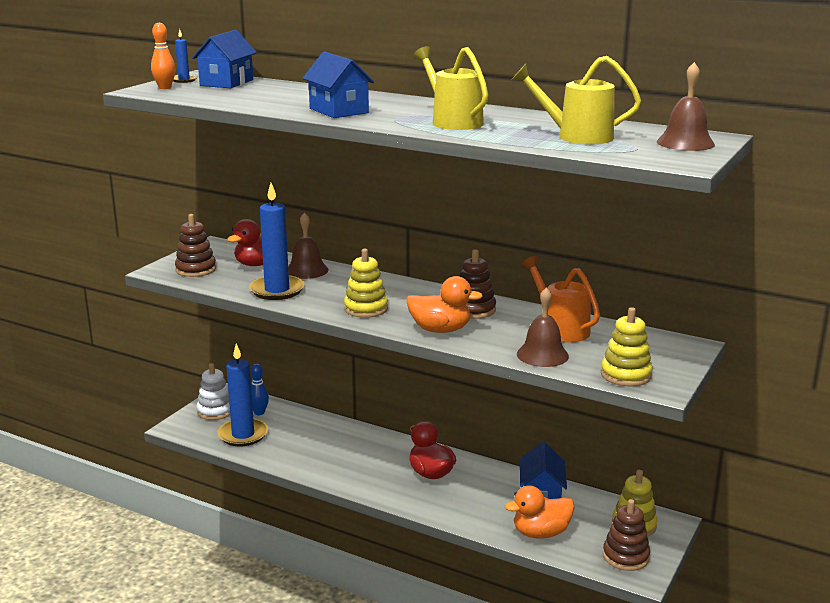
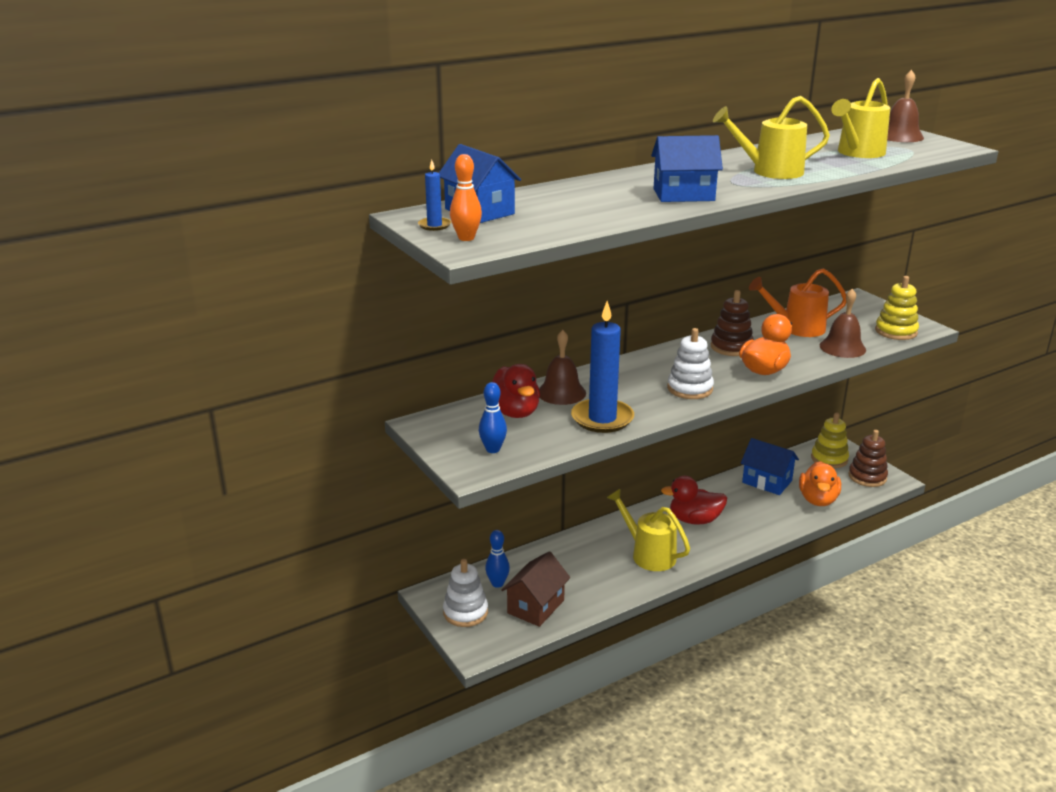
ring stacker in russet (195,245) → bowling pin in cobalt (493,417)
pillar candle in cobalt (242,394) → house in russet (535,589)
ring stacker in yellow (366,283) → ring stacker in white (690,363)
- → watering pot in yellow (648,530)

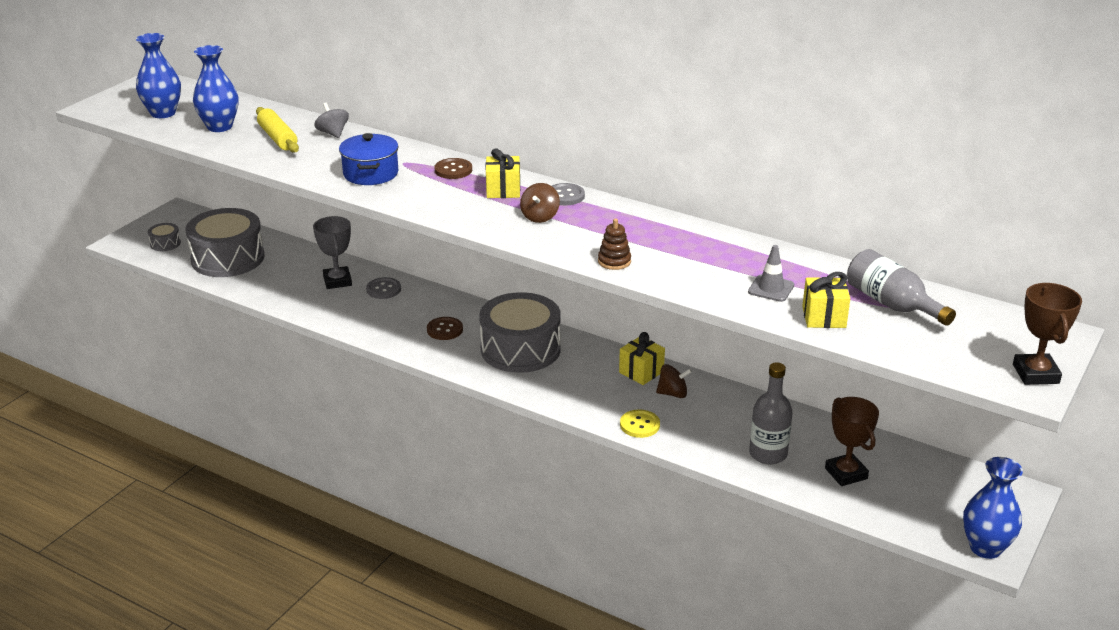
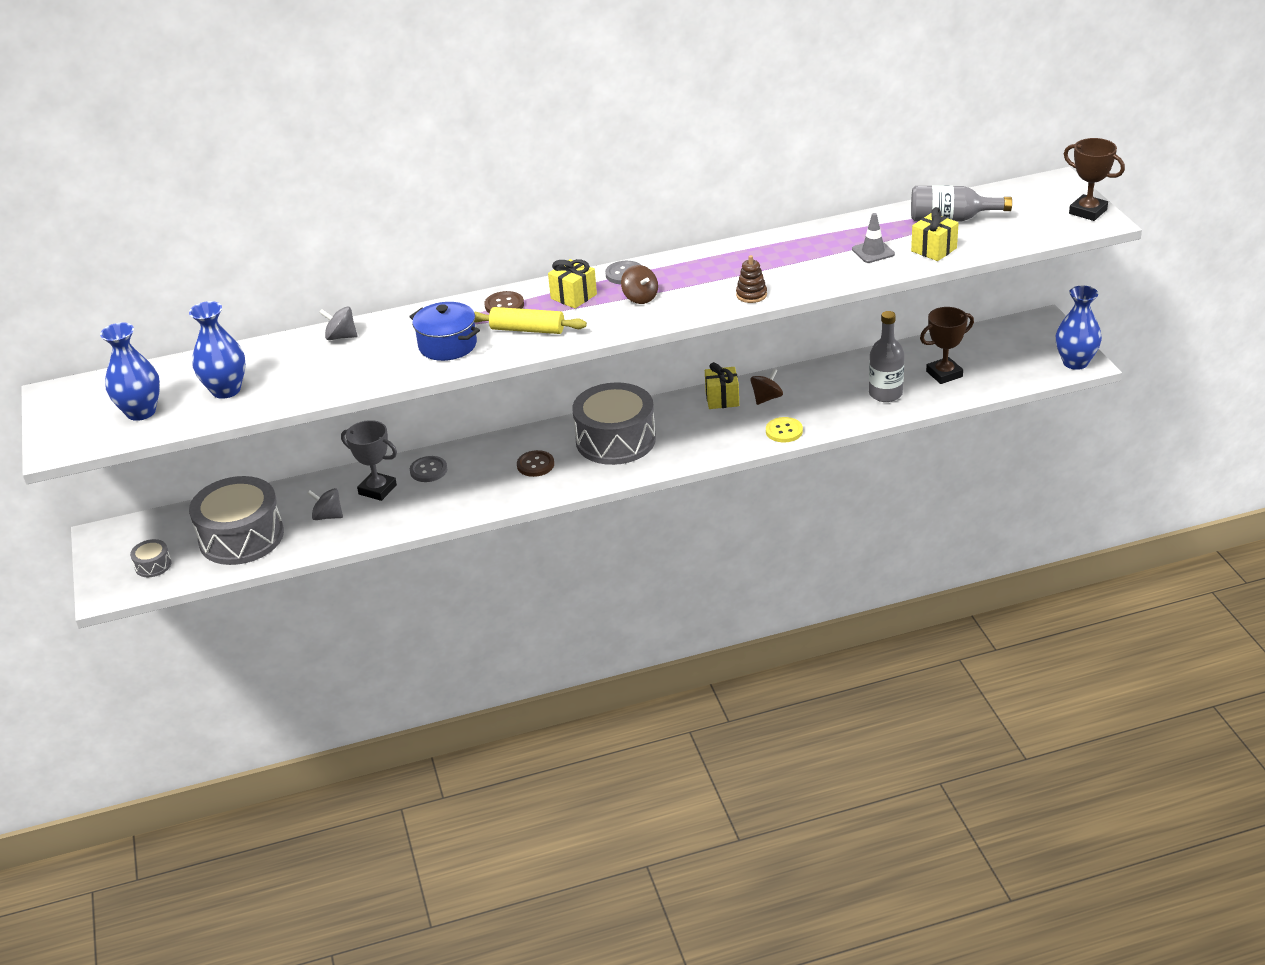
dough roller in yellow (277,130) → dough roller in yellow (530,320), move
trophy in russet (852,441) → trophy in russet (947,345), 45 degrees counterclockwise
- → toy top in grey (325,504)

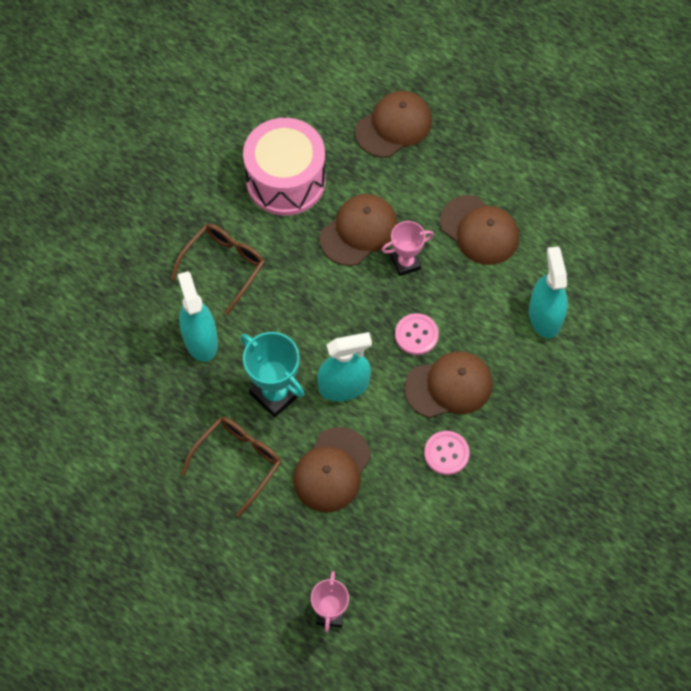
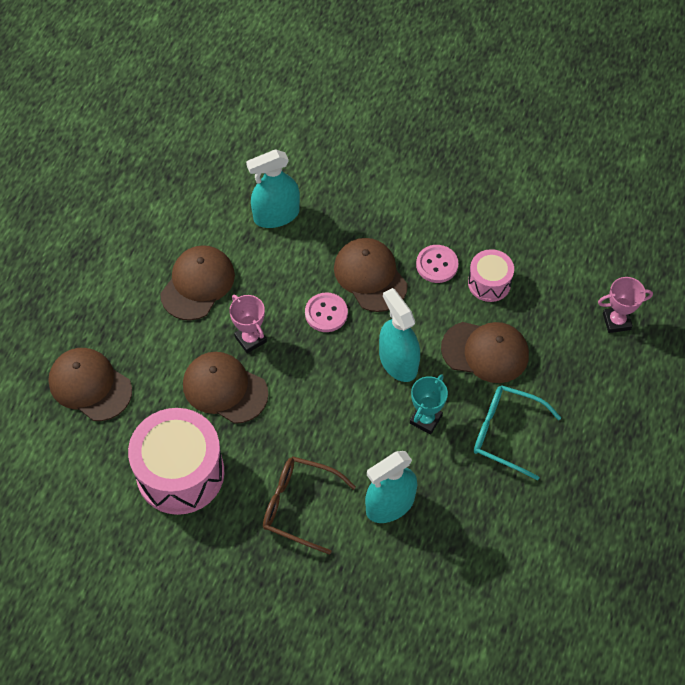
glasses in russet (231,467) → glasses in teal (517,432)
trophy in teal (272,375) → trophy in teal (429,404), x0.65
- → snare drum in rose-pink (491,275)

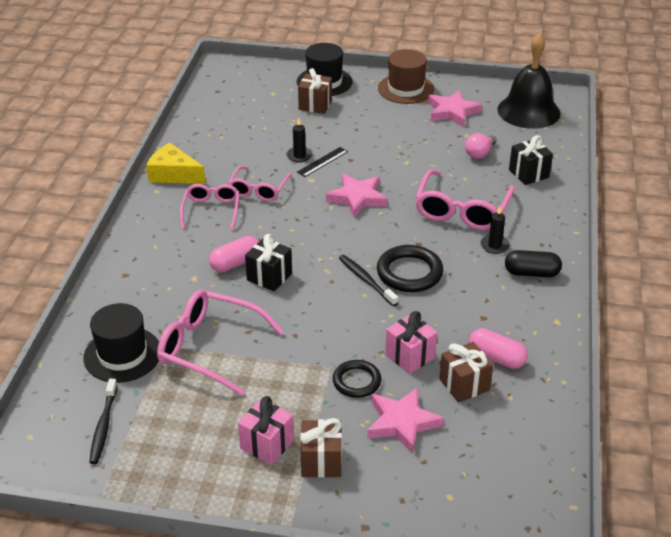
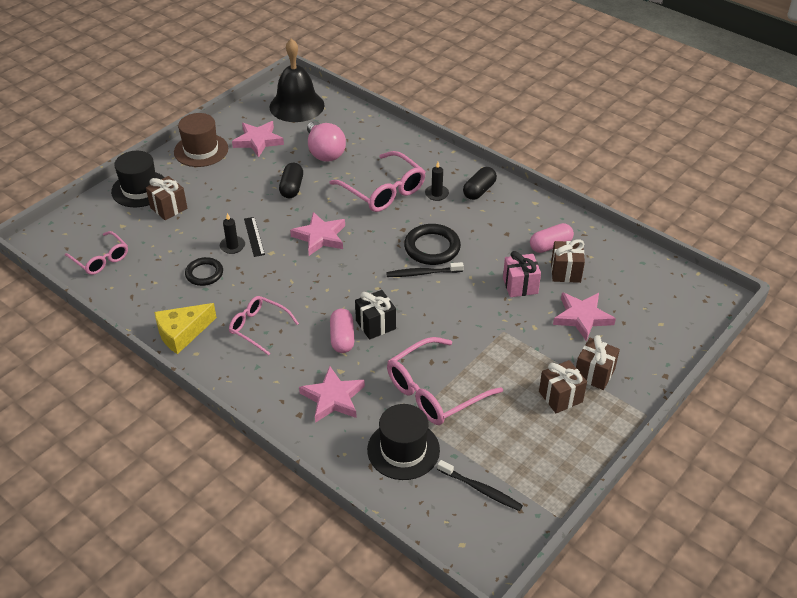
glasses in rose-pink (260,183) → glasses in rose-pink (96,253), move
present in rose-pink (266,430) → present in russet (563,386)
ring in jet-black (357,379) → ring in jet-black (204,271), move
light bulb in rose-pink (481,146) → light bulb in rose-pink (326,141), x1.70
present in jet-black (531,160) → -
- → pill shape in jet-black (291,180)
- → five-pointed star in rose-pink (332,394)

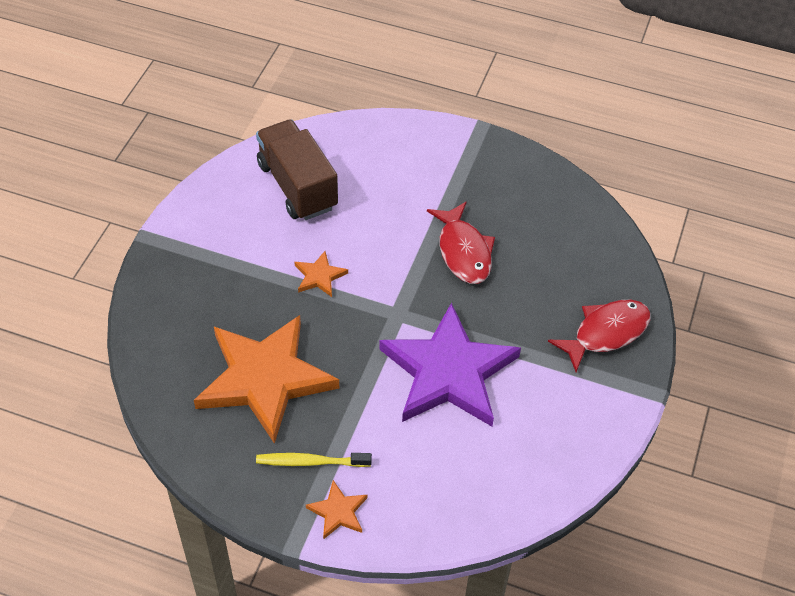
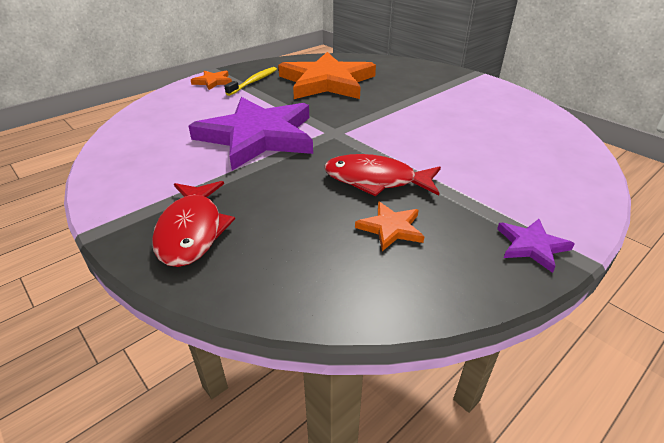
toy truck in russet (297,170) → -
five-pointed star in orange (321,274) → five-pointed star in orange (389,226), move
- → five-pointed star in violet (536,246)

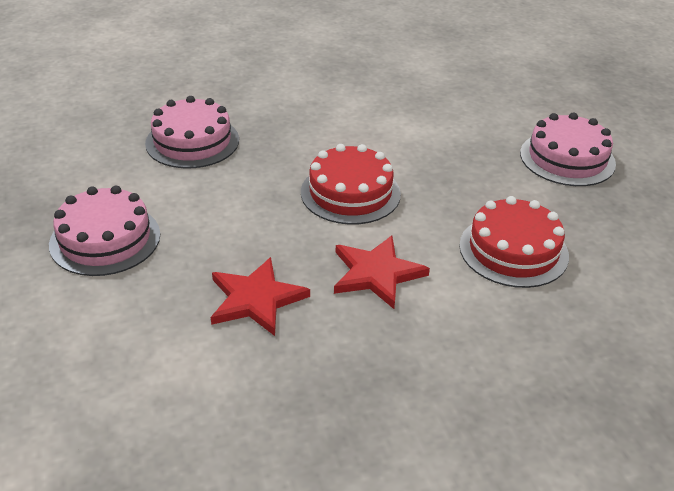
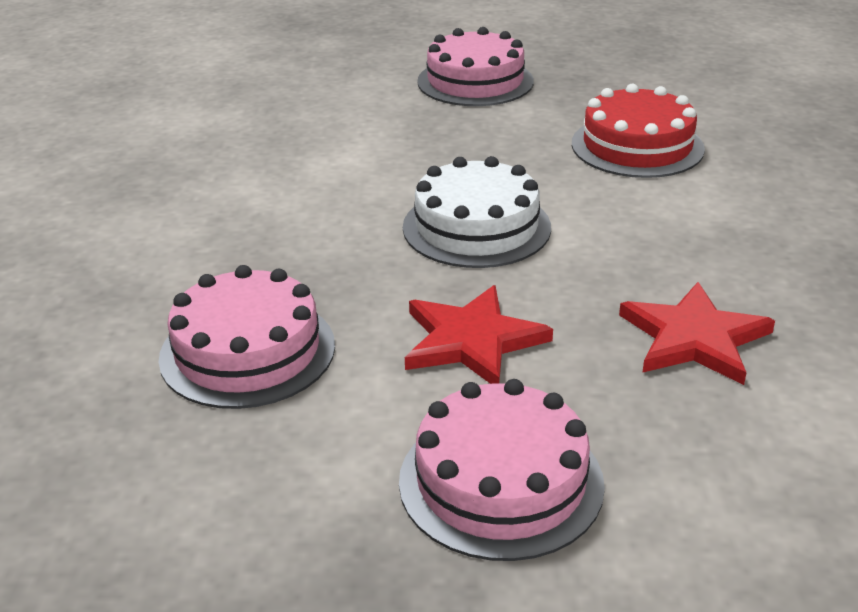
gateau in crimson (351,184) → gateau in white (477,212)
five-pointed star in crimson (382,272) → five-pointed star in crimson (479,334), move

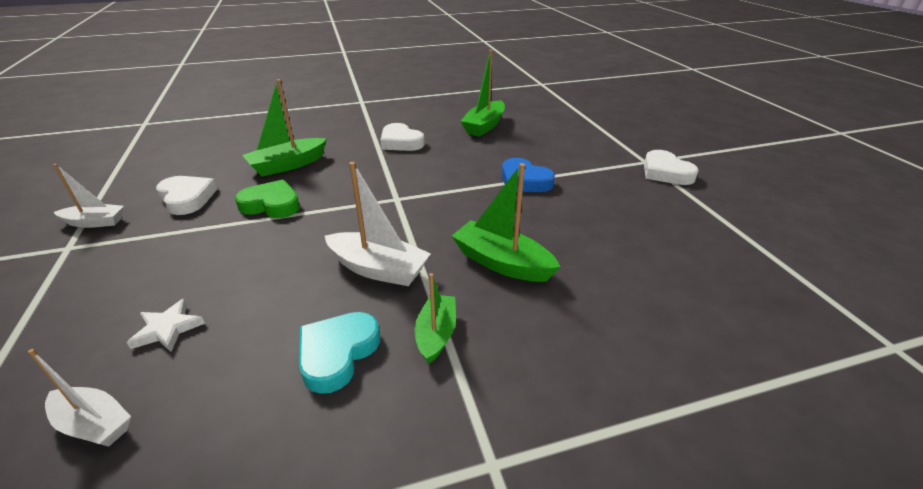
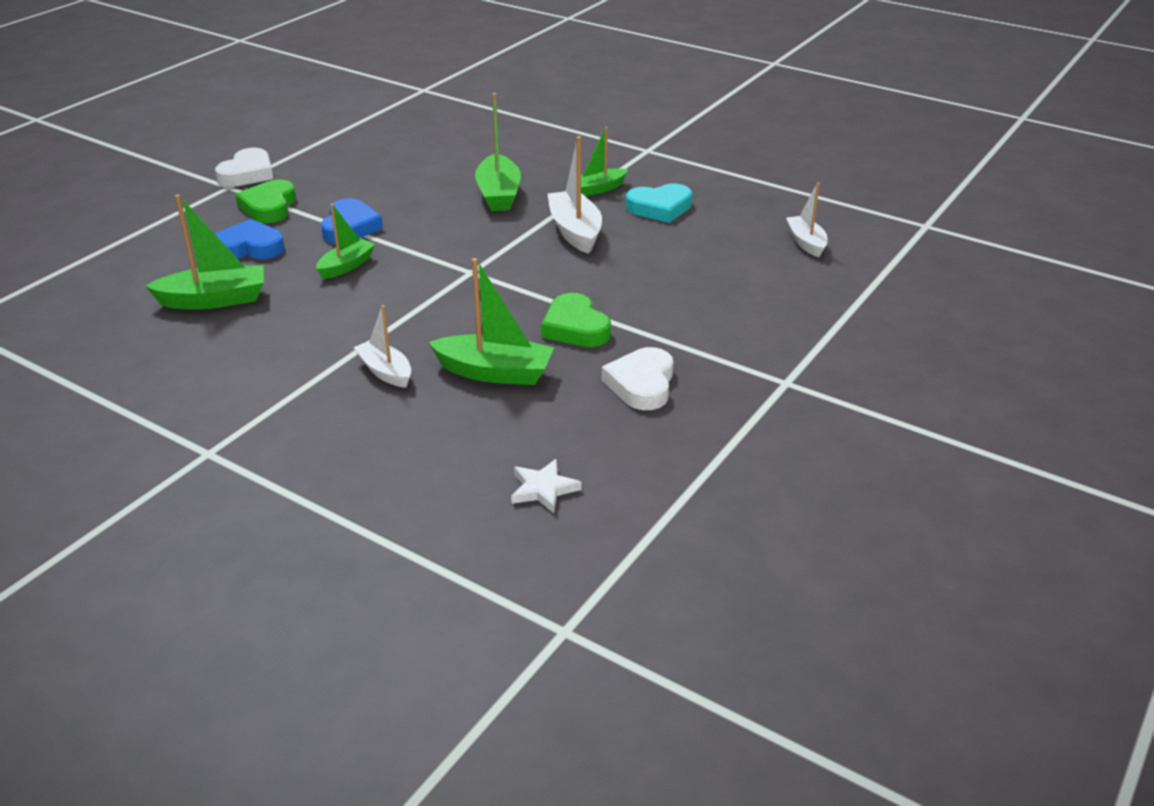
boat in white (88,196) → boat in white (382,346), move
five-pointed star in white (166,325) → five-pointed star in white (546,486), move
heart shape in white (402,137) → -
- → heart shape in cobalt (250,239)
- → heart shape in emerald (265,201)
- → boat in emerald (346,241)

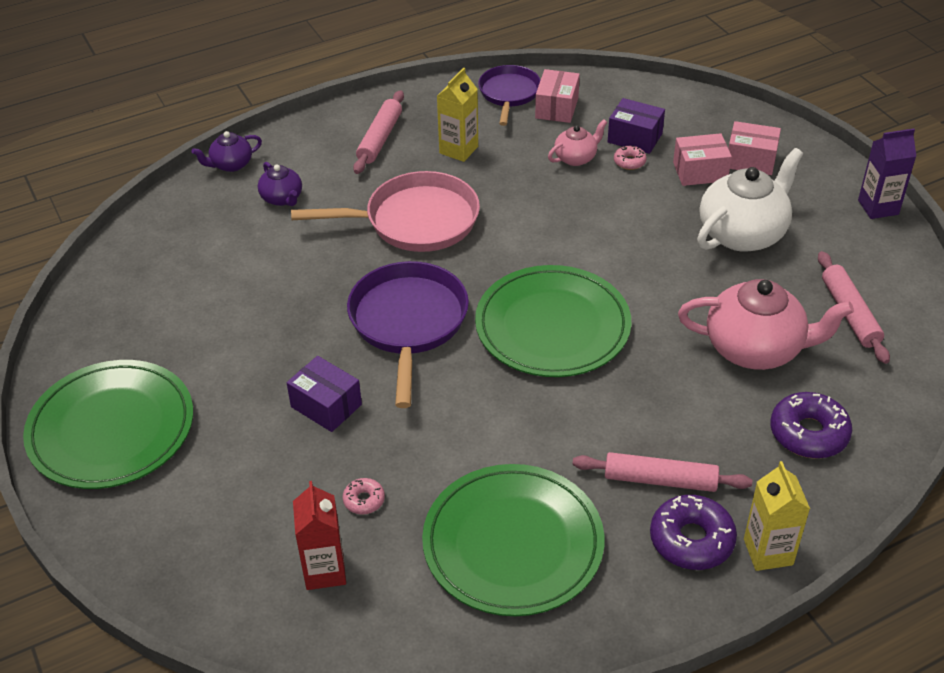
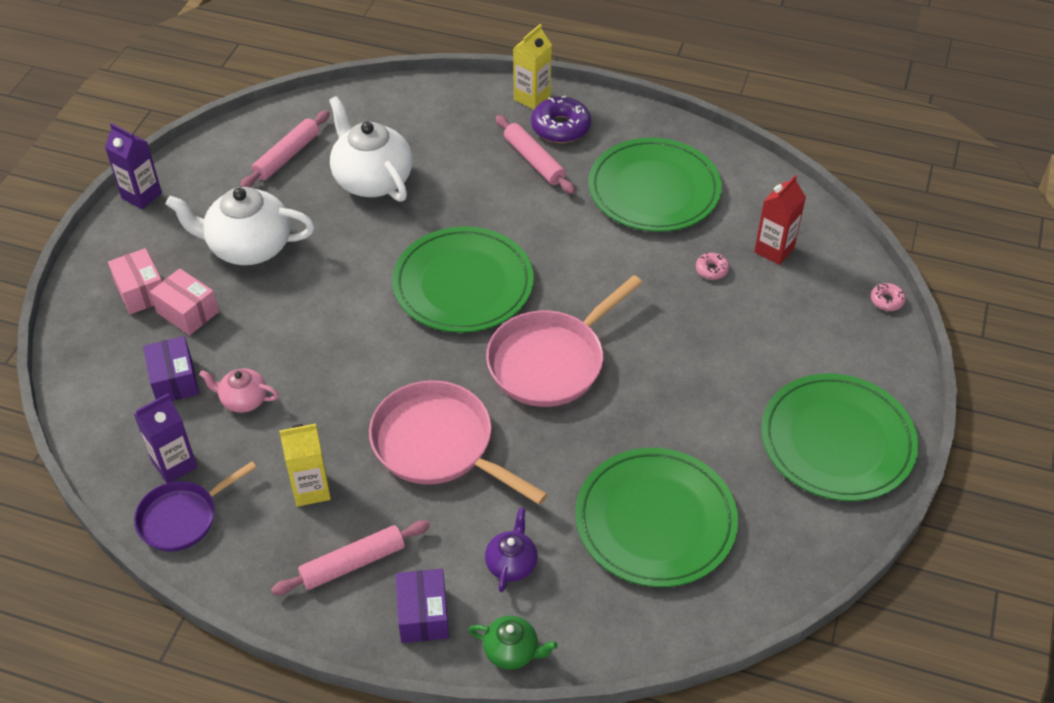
china teapot in violet (227,151) → china teapot in emerald (513,643)
package in violet (324,394) → package in violet (422,606), move
pan in violet (408,334) → pan in rose-pink (564,341)
package in rose-pink (557,96) → juice carton in violet (165,438)
glazed donut in rose-pink (630,158) → glazed donut in rose-pink (888,297), move
china teapot in rose-pink (766,324) → china teapot in white (371,149)
glazed donut in violet (811,425) → -
- → flat dish in emerald (656,517)

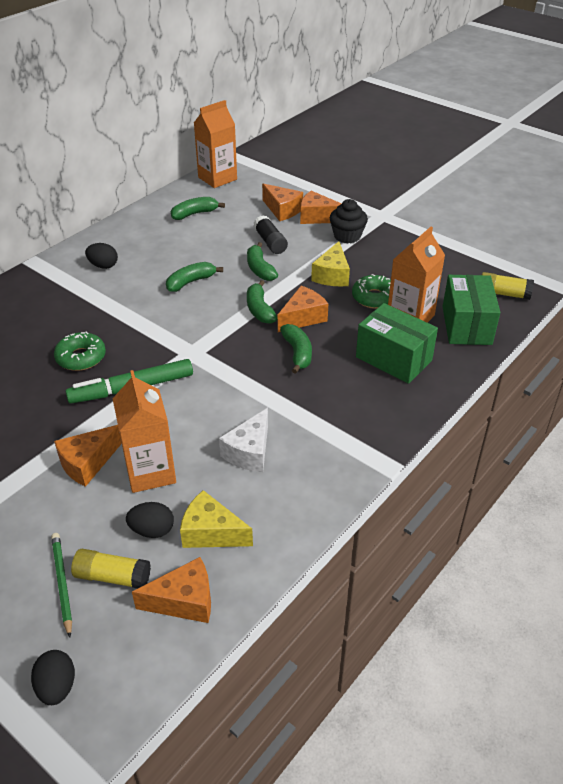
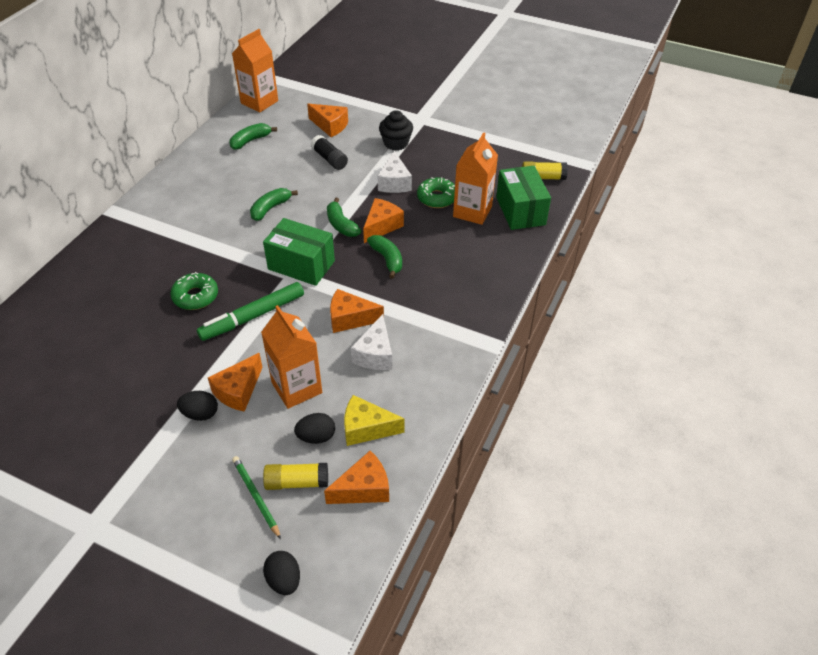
toy egg in jet-black (101,256) → toy egg in jet-black (197,406), move
toy banana in emerald (262,261) → -
cheese in orange (321,207) → cheese in orange (357,311), move
cheese in yellow (330,263) → cheese in white (395,172)
package in emerald (397,343) → package in emerald (299,252), move

